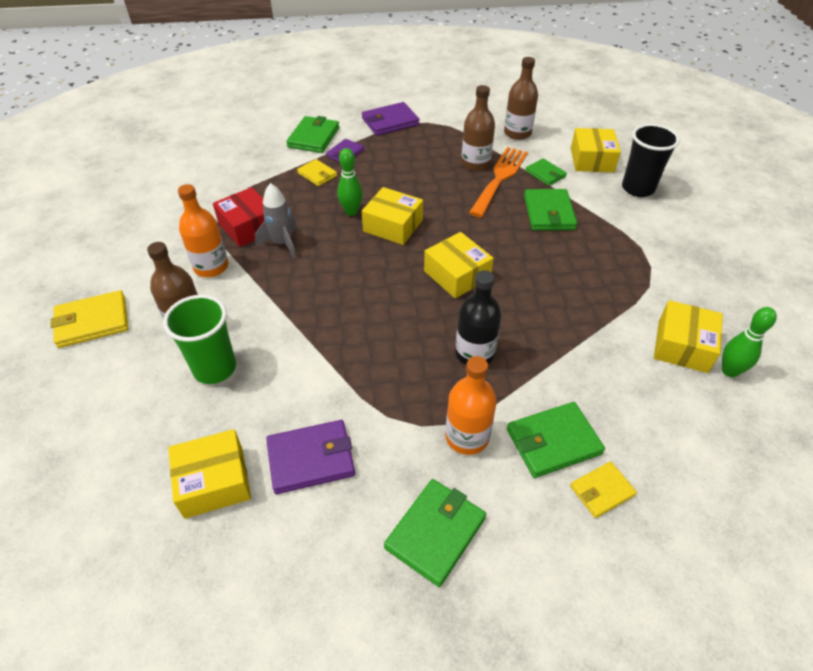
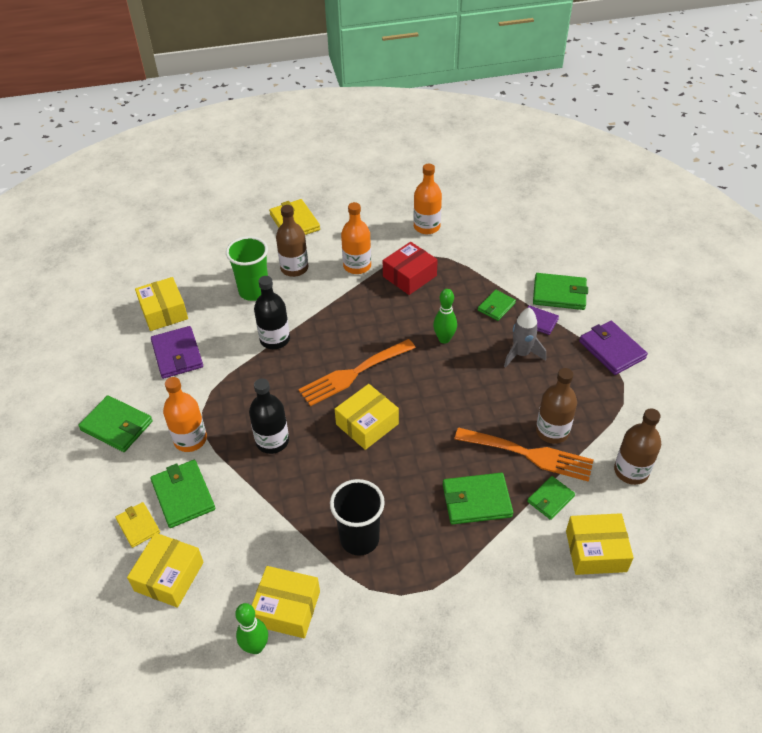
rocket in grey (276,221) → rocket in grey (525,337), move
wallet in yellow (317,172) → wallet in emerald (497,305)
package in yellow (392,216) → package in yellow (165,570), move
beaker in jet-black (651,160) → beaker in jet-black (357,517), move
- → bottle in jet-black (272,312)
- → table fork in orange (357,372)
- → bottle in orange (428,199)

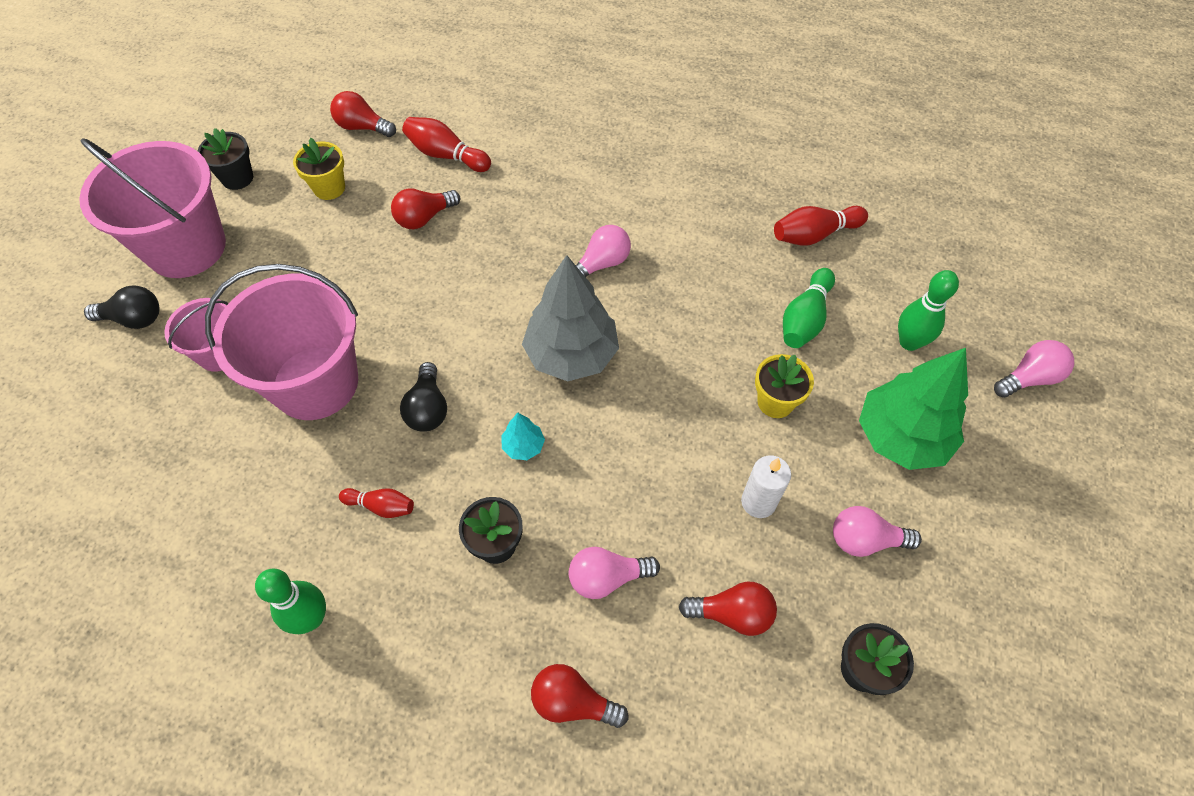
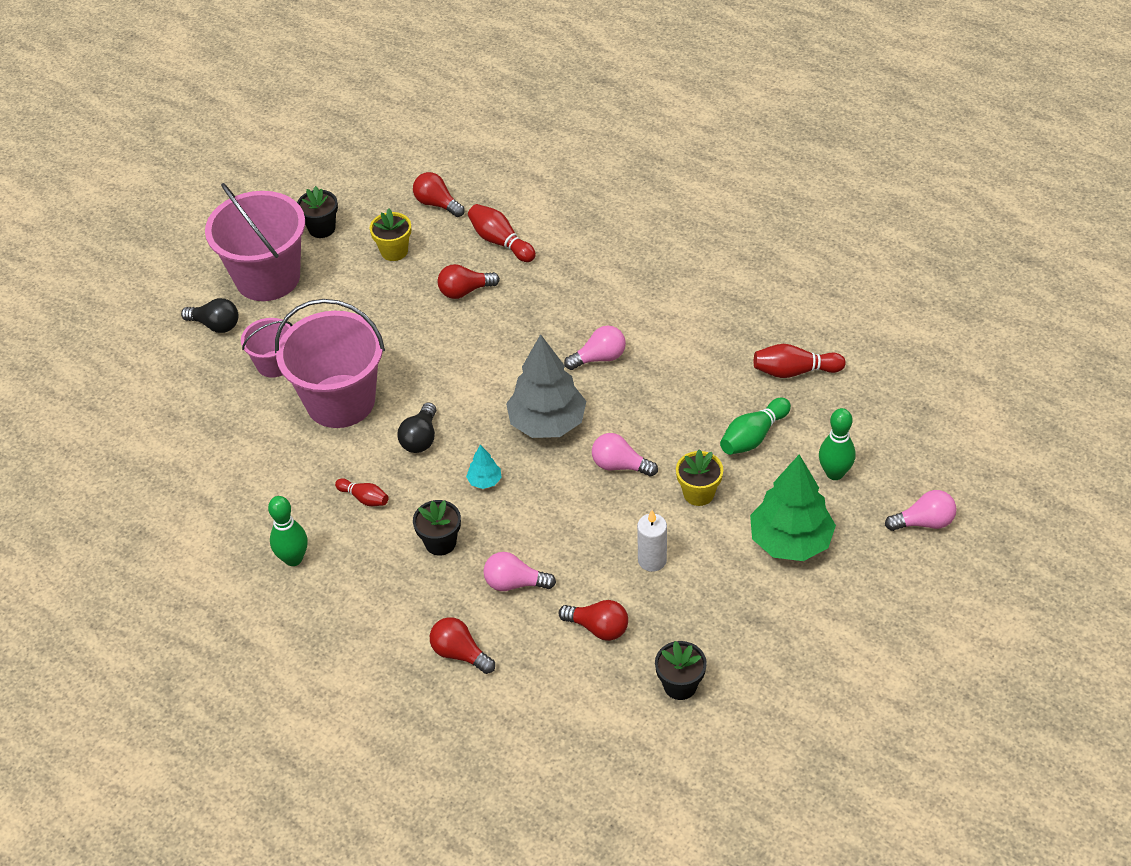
light bulb in rose-pink (877,531) → light bulb in rose-pink (625,454), move

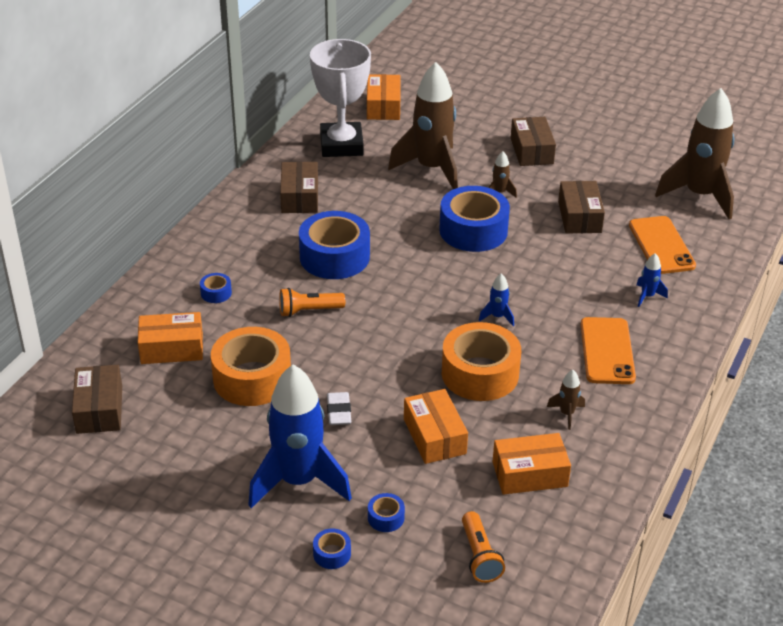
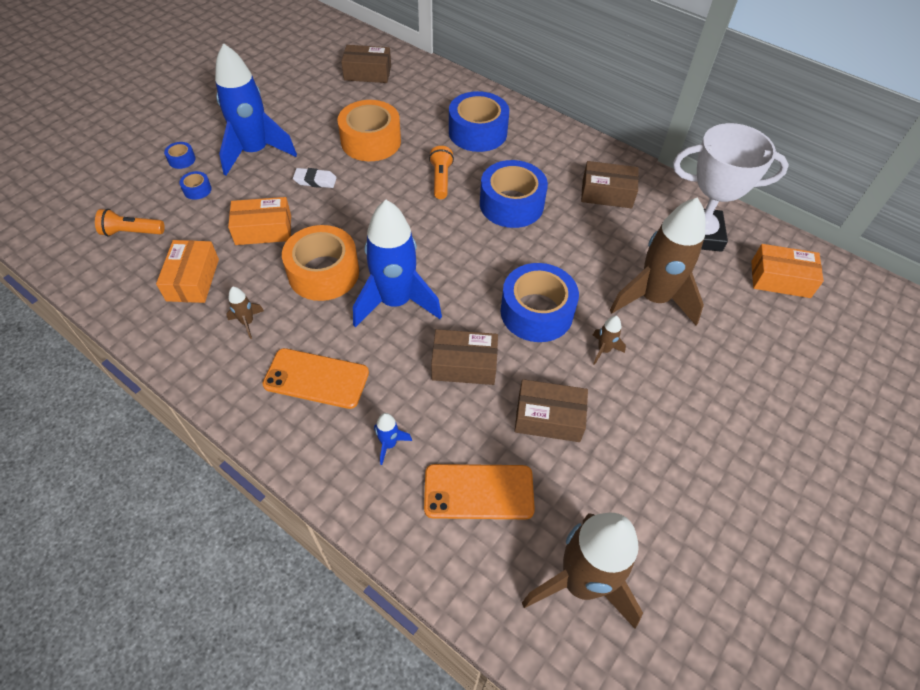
package in orange (170,338) → -
roll of tape in cobalt (216,288) → roll of tape in cobalt (479,121), x2.36
rocket in cobalt (496,299) → rocket in cobalt (397,263), x2.48
package in russet (533,141) → package in russet (464,357), move

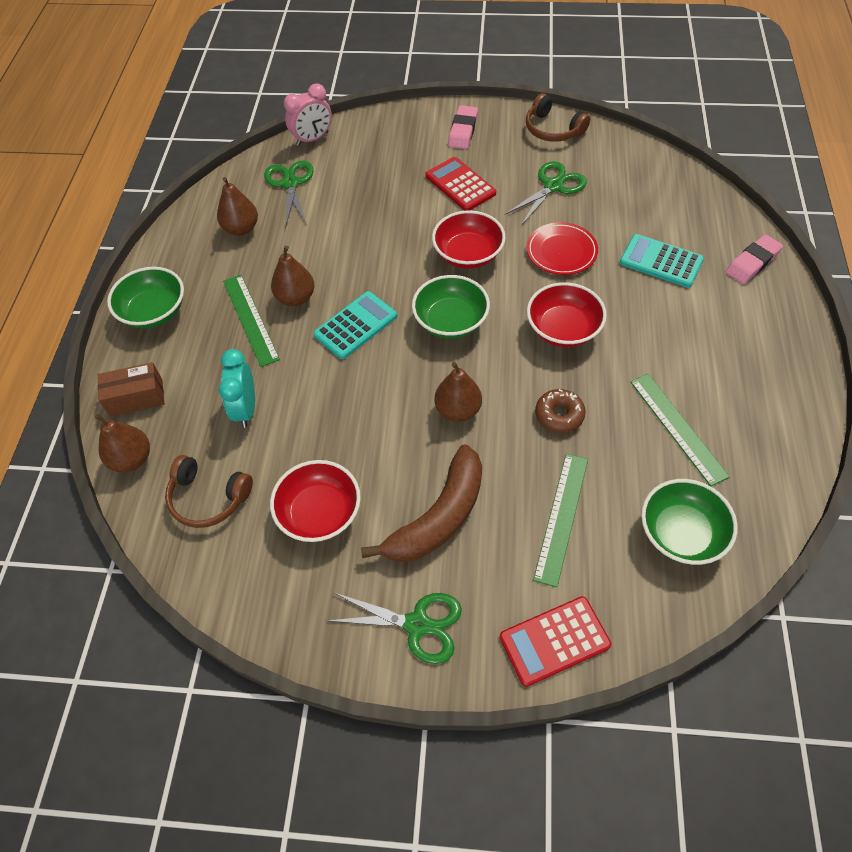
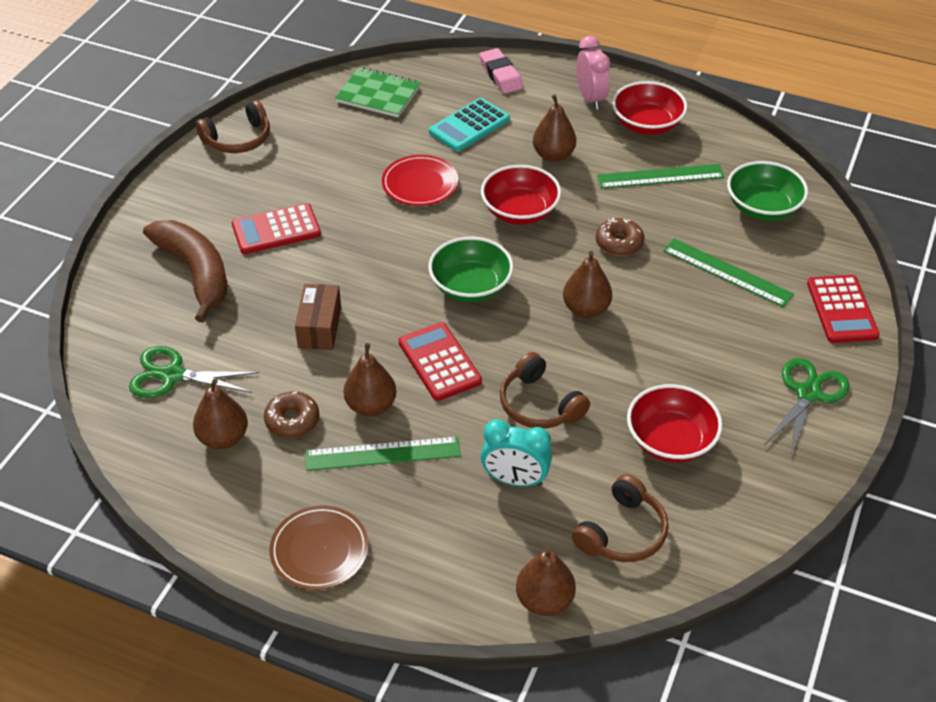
package in russet (131,389) → package in russet (318,317), move
serving bowl in emerald (145,298) → flat dish in russet (319,547)
alarm clock in rose-pink (308,115) → alarm clock in rose-pink (593,73), move
pocket calculator in teal (355,325) → pocket calculator in crimson (440,361)
toy banana in russet (421,503) → toy banana in russet (185,271), move
serving bowl in crimson (469,239) → serving bowl in crimson (649,108), move
pencil eraser in rose-pink (463,127) → -
scissors in emerald (546,193) → -
- → glazed donut in russet (291,414)
- → exercise book in emerald (378,92)
- → over-ear headphones in russet (545,390)
- → pear fruit in russet (554,128)

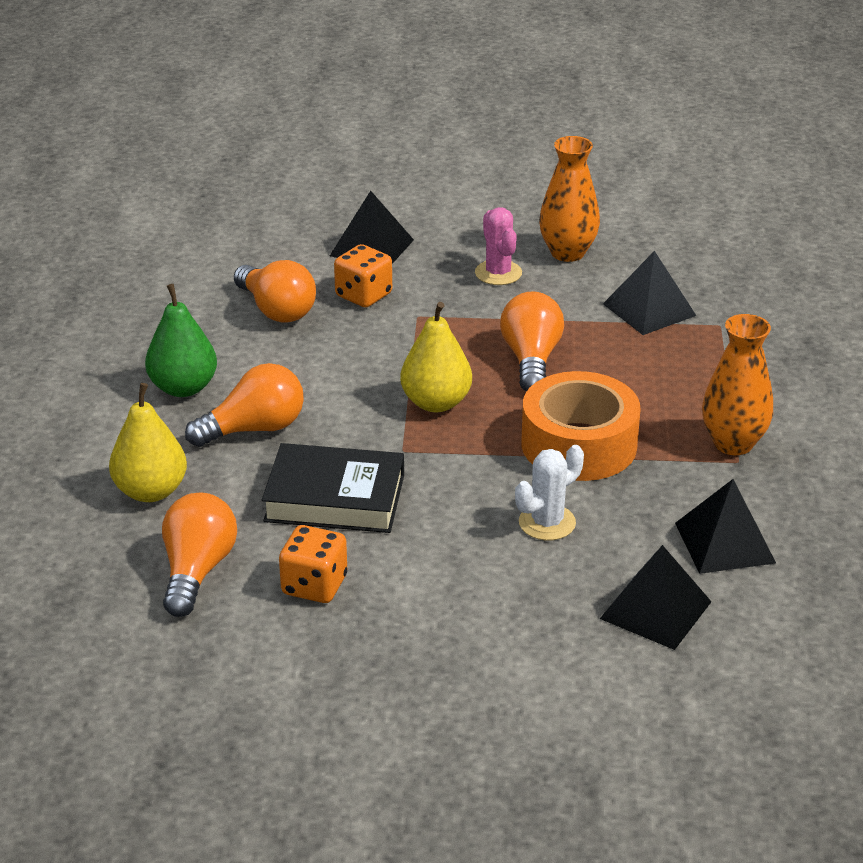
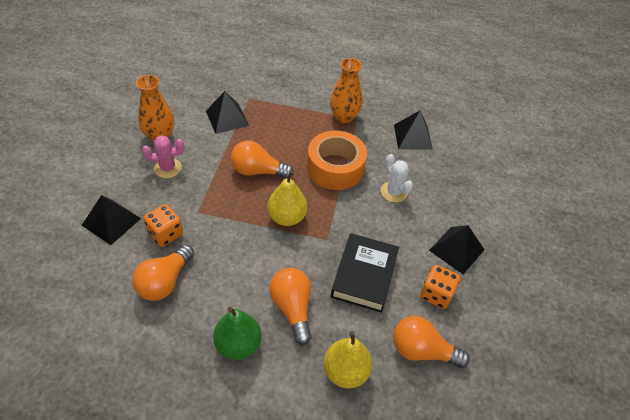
light bulb in orange (275,291) → light bulb in orange (163,273), 150 degrees clockwise
pyramid in jet-black (656,597) → pyramid in jet-black (457,249), move

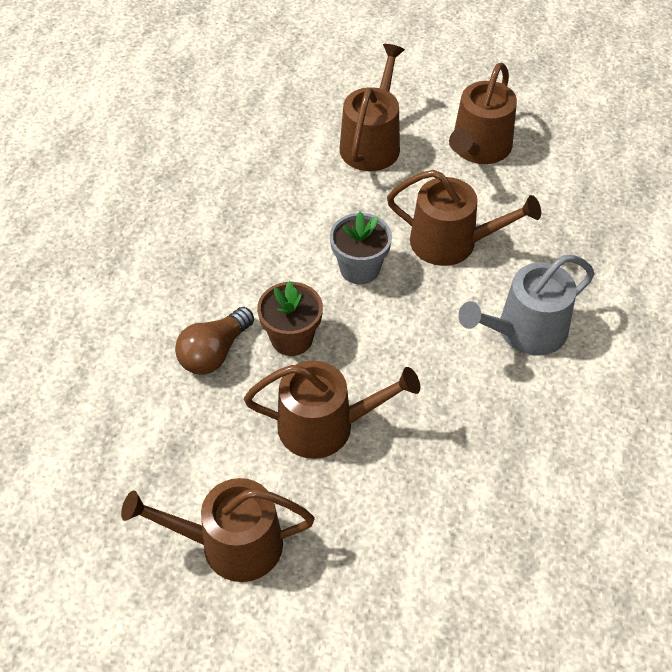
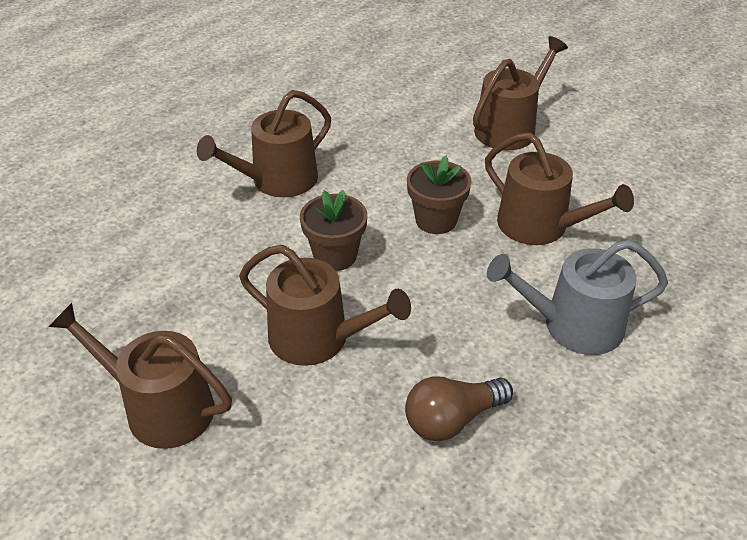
light bulb in russet (214,341) → light bulb in russet (459,408), move
potted plant in grey (361,248) → potted plant in russet (439,195)
watering pot in russet (483,113) → watering pot in russet (264,143), move

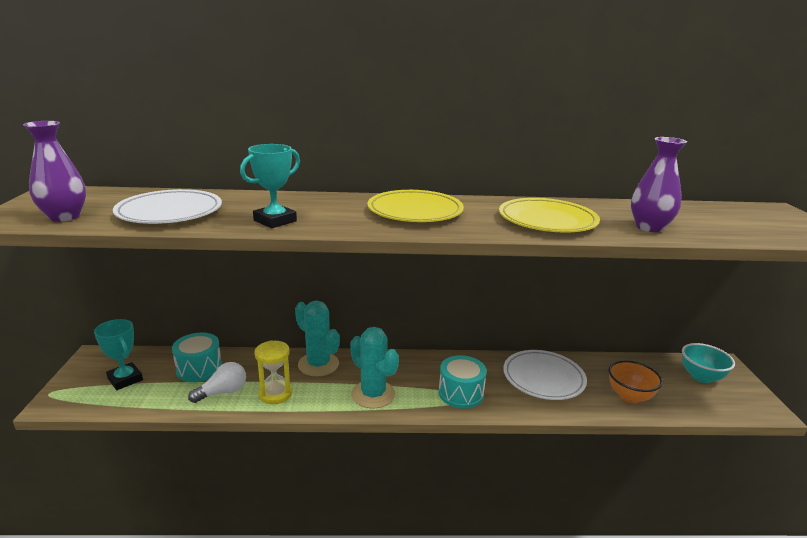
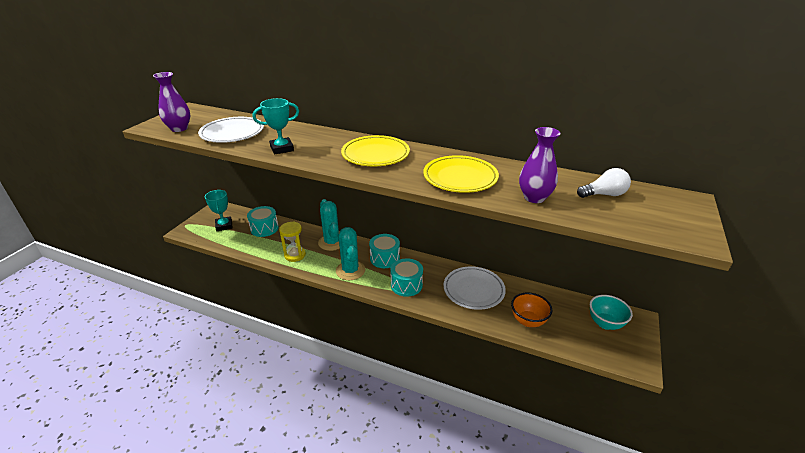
light bulb in white (217,382) → light bulb in white (604,183), move
- → snare drum in teal (384,251)

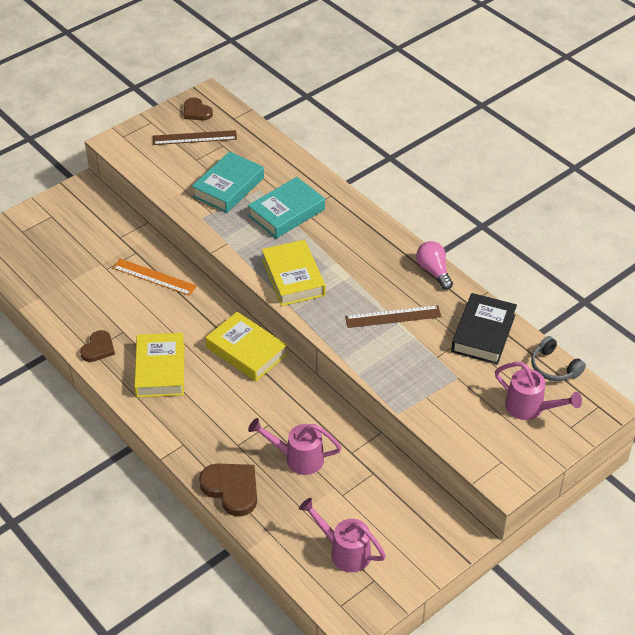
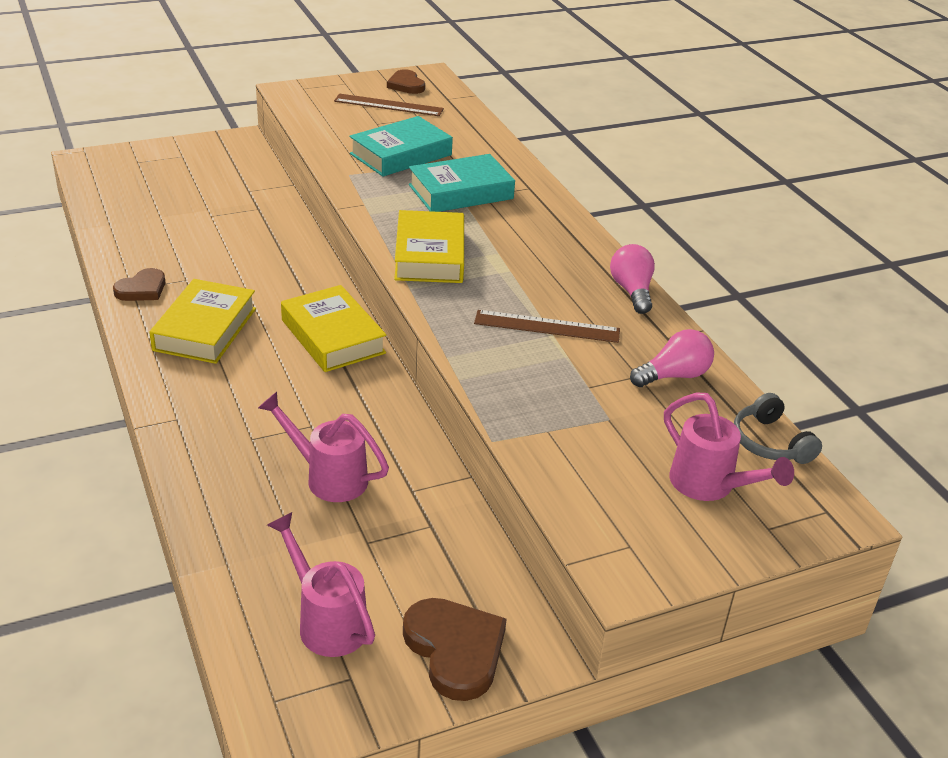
measuring stick in orange (155,277) → -
heart shape in russet (228,490) → heart shape in russet (454,649), move
hardback in jet-black (484,329) → light bulb in rose-pink (672,358)

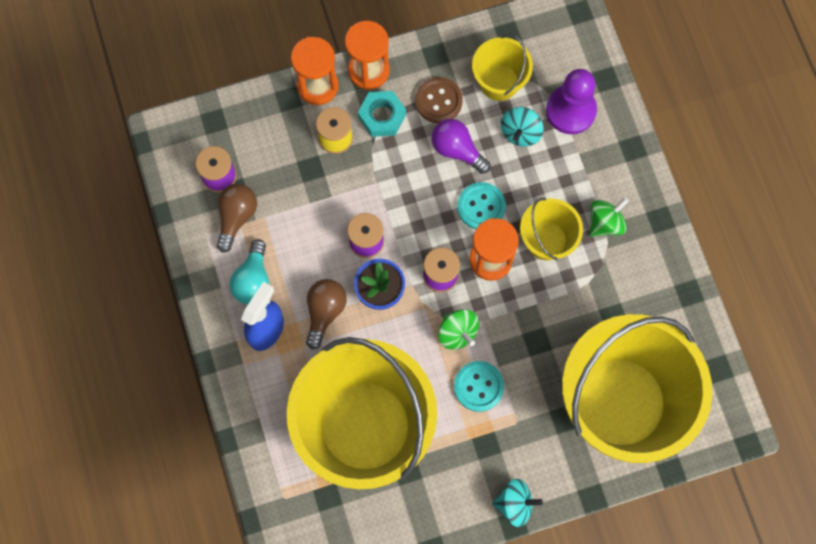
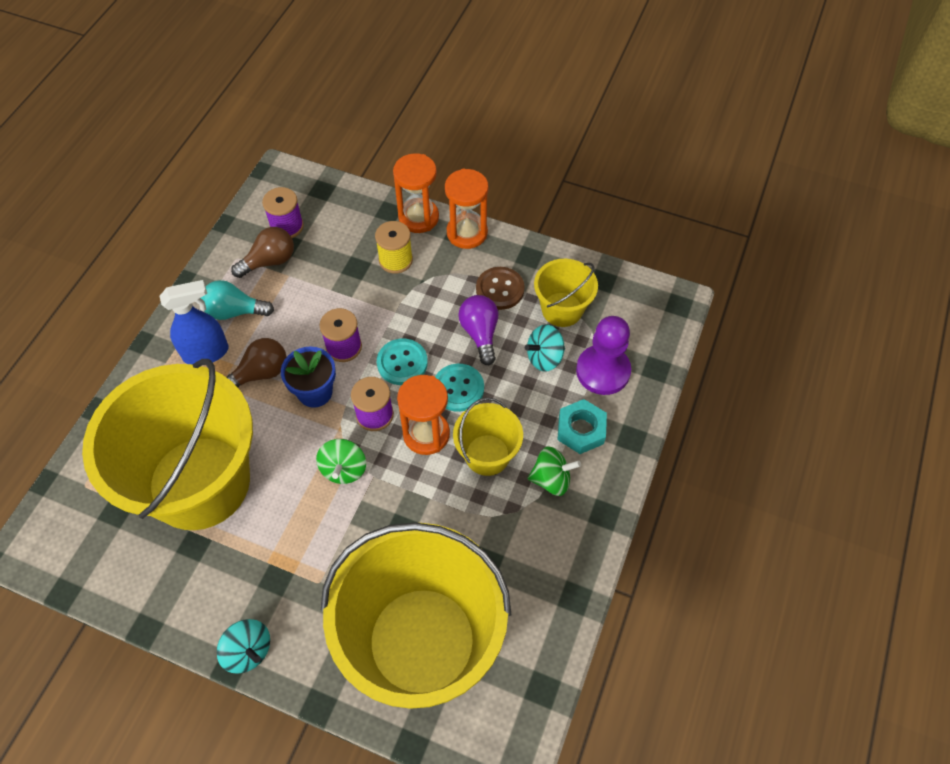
light bulb in teal (249,271) → light bulb in teal (237,300), 45 degrees clockwise
nut in teal (382,114) → nut in teal (582,426), move
shirt button in teal (479,386) → shirt button in teal (402,362), move

